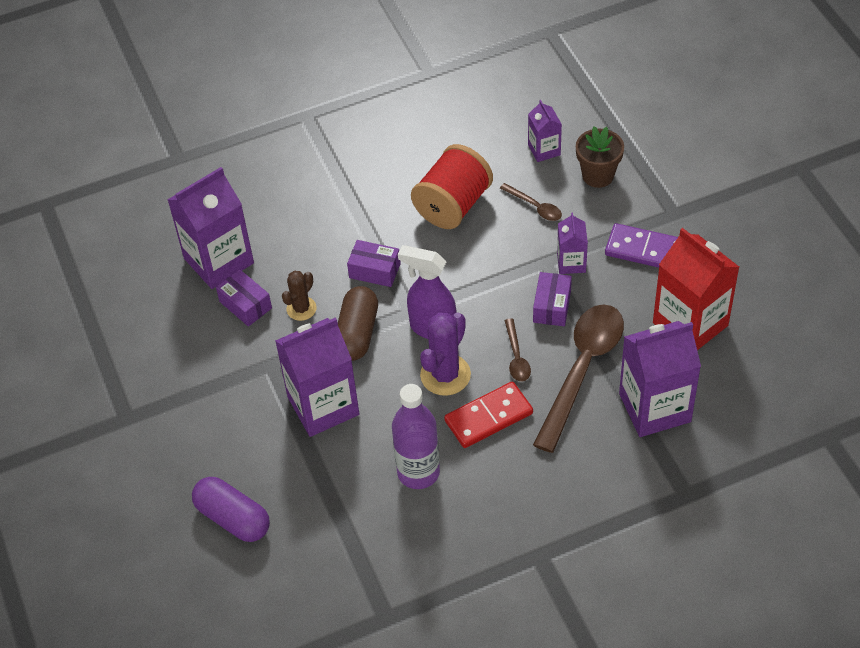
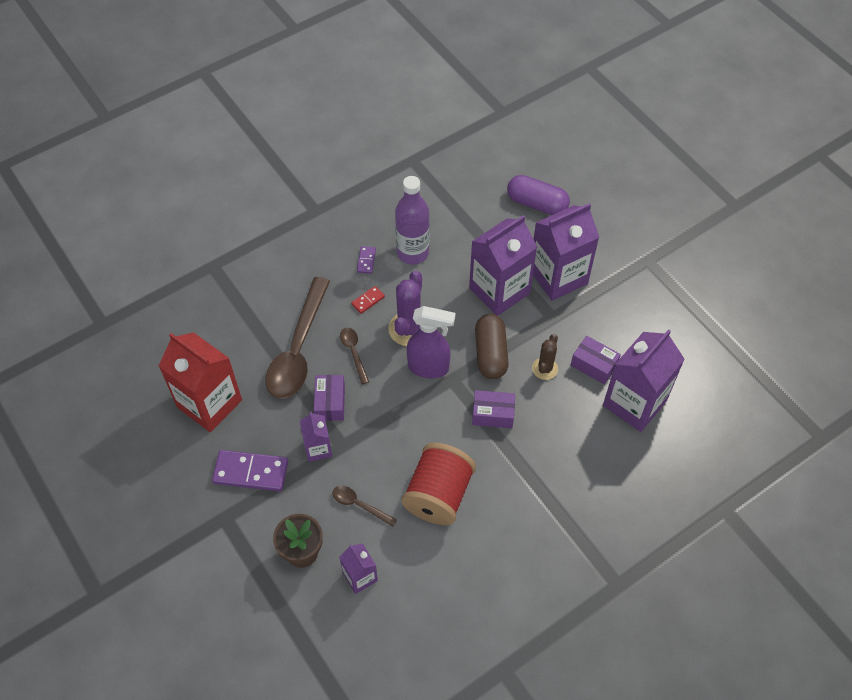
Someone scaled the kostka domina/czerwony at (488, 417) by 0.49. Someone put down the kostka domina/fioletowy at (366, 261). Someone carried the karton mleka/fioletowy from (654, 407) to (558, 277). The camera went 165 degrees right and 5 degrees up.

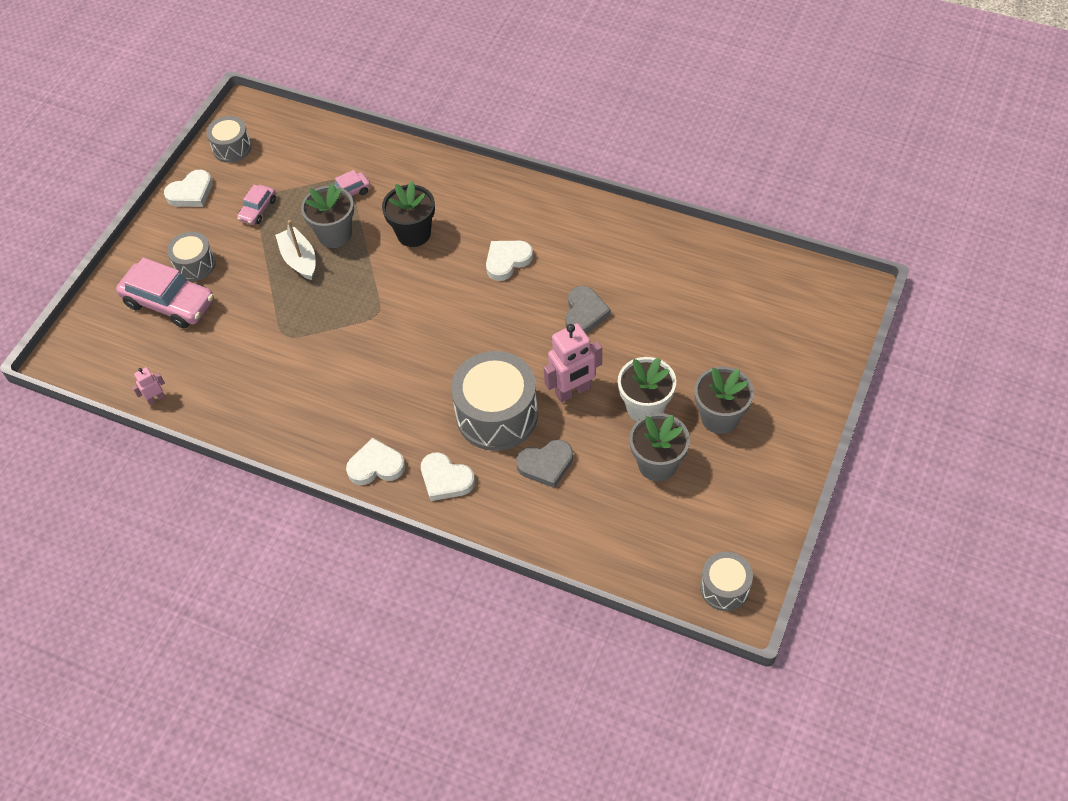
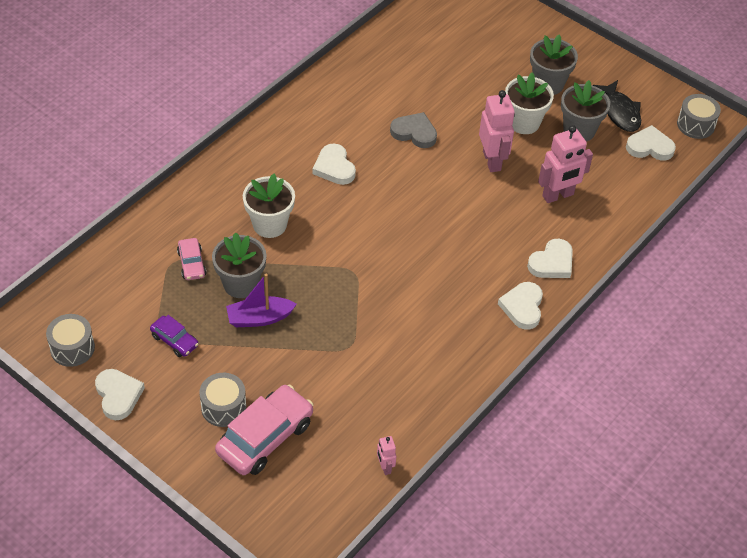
Someone repainted the samochód/różowy at (258, 209), which became the samochód/fioletowy at (174, 340). Someone repainted the łódka/biały at (299, 259), which became the łódka/fioletowy at (259, 318). Someone repainted the doniczka/czarny at (413, 233), which became the doniczka/biały at (269, 224). Someone swapped the serce/szary at (546, 464) for the robot/różowy at (558, 195). Someone put down the ryba/czarny at (620, 112). Someone put down the serce/biały at (649, 147). Someone took away the bęben/szary at (497, 415). The camera went 80 degrees left and 5 degrees down.

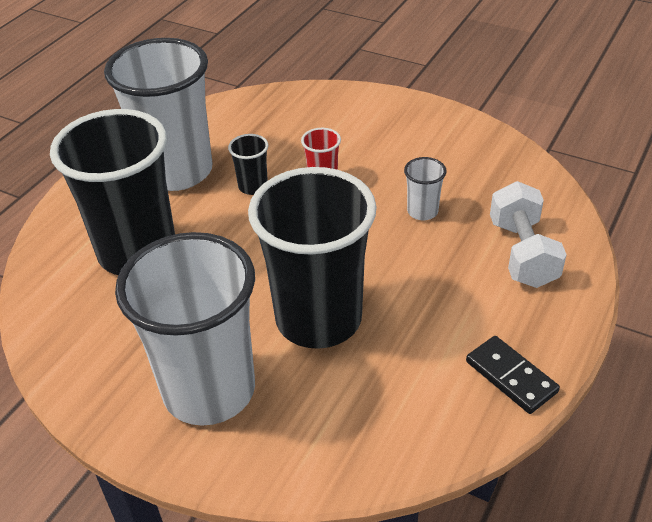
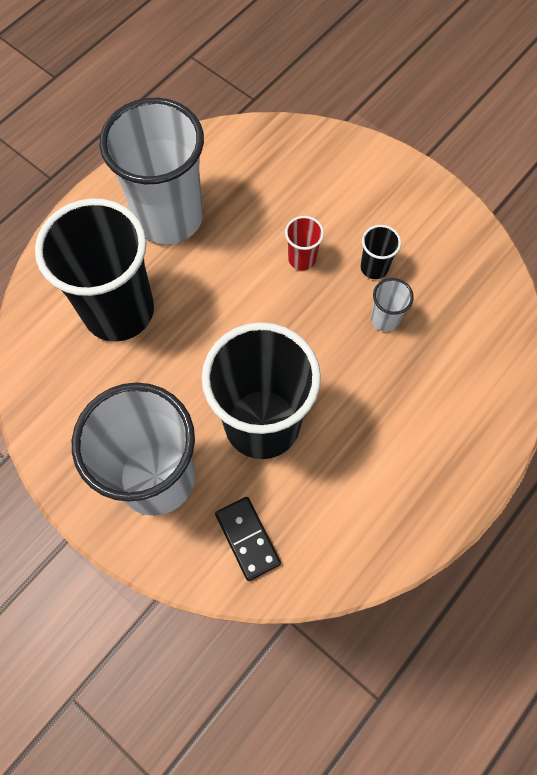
Someone carried the kostka domina/czarny from (511, 377) to (247, 539). Someone carried the szklanka/czarny from (253, 186) to (374, 267). Someone took away the hantel/biały at (522, 253). The camera went 10 degrees right and 25 degrees up.

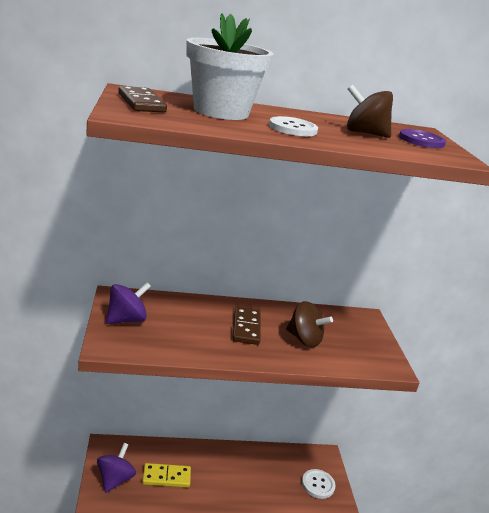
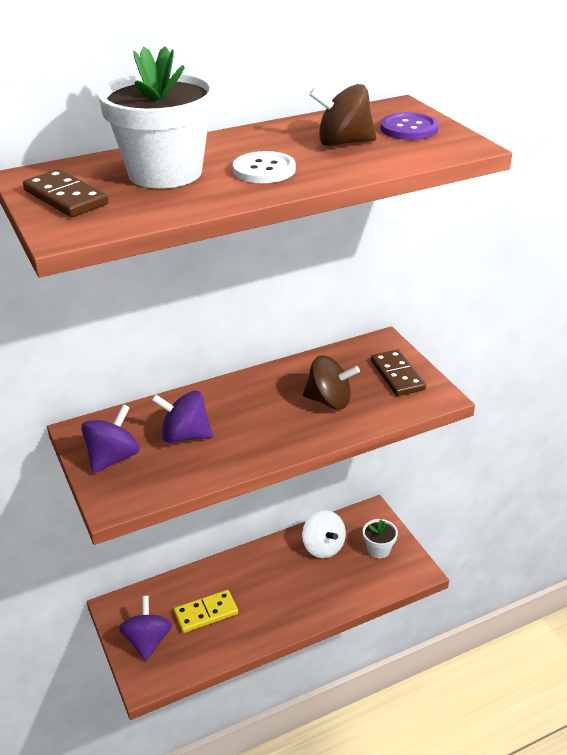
Someone put down the bączek/fioletowy at (185, 436). Someone put down the bączek/biały at (323, 547). Someone swapped the guzik/biały at (318, 484) for the doniczka/biały at (378, 549). Someone carried the kostka domina/brązowy from (246, 328) to (397, 375). The camera went 15 degrees left and 10 degrees up.

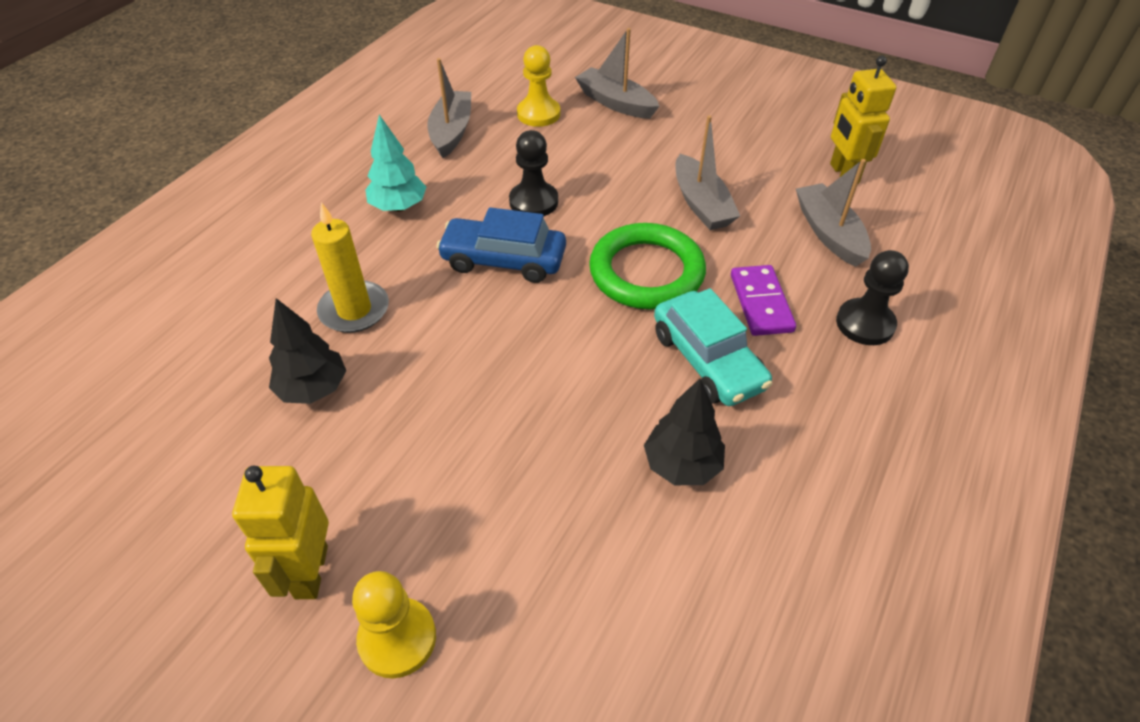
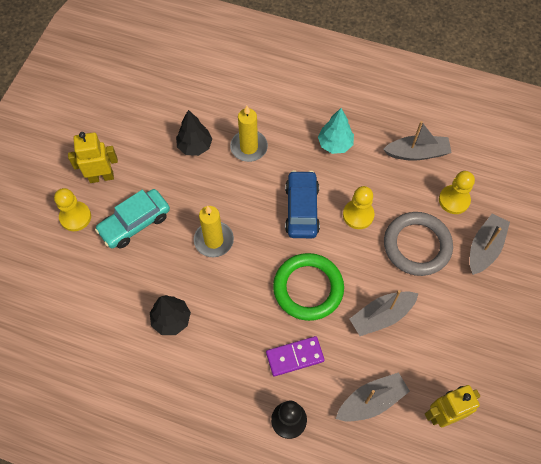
Someone carried the samochód/turkusowy from (708, 360) to (135, 223). Someone put down the świeca/żółty at (214, 240). Someone repainted the pionek/czarny at (533, 202), which became the pionek/żółty at (358, 215). Someone put down the pierścień/szary at (417, 245). The camera went 80 degrees right and 15 degrees up.

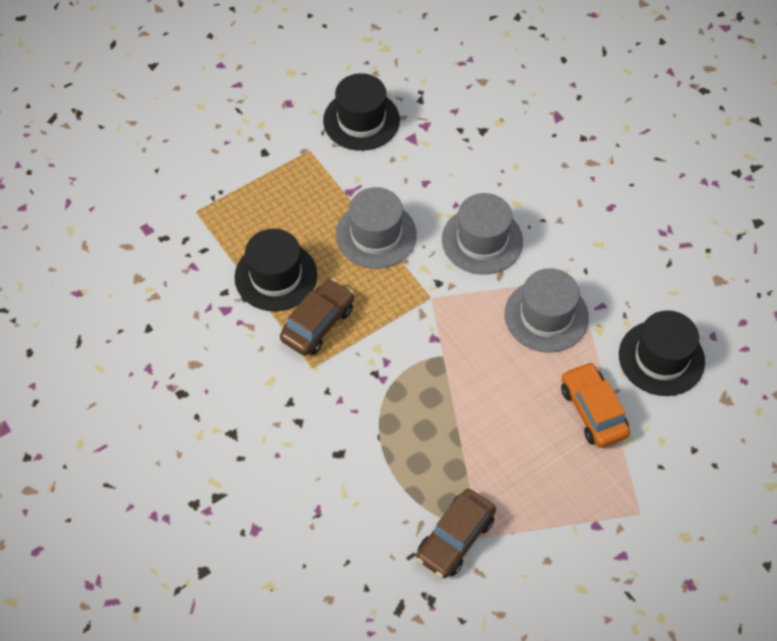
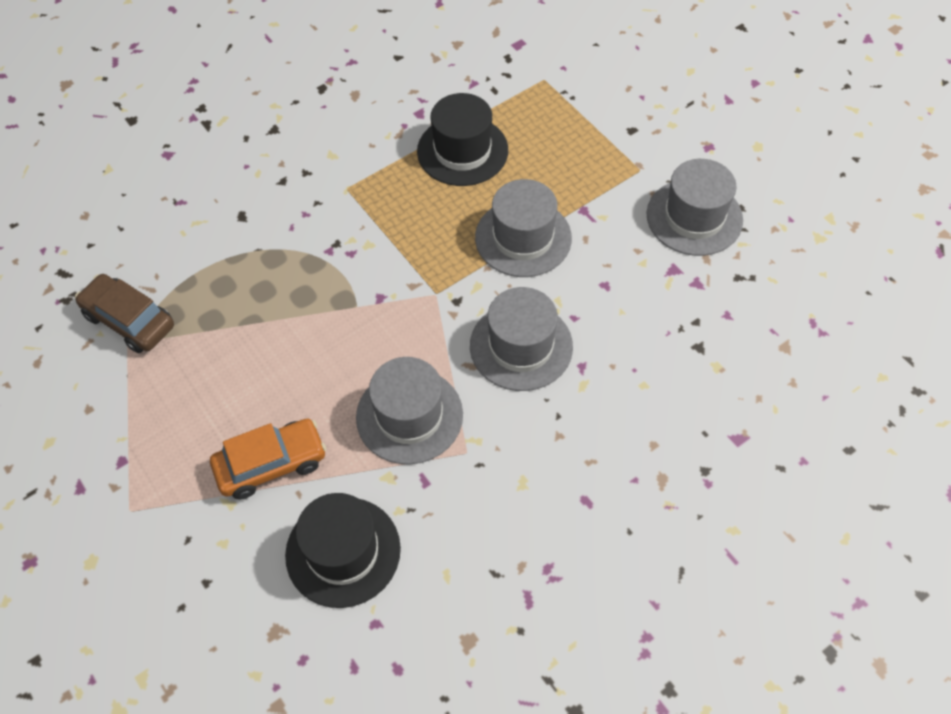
Someone repainted the kapelusz/czarny at (361, 120), which became the kapelusz/szary at (694, 217). Someone took away the samochód/brązowy at (318, 324). The camera went 90 degrees right and 0 degrees up.

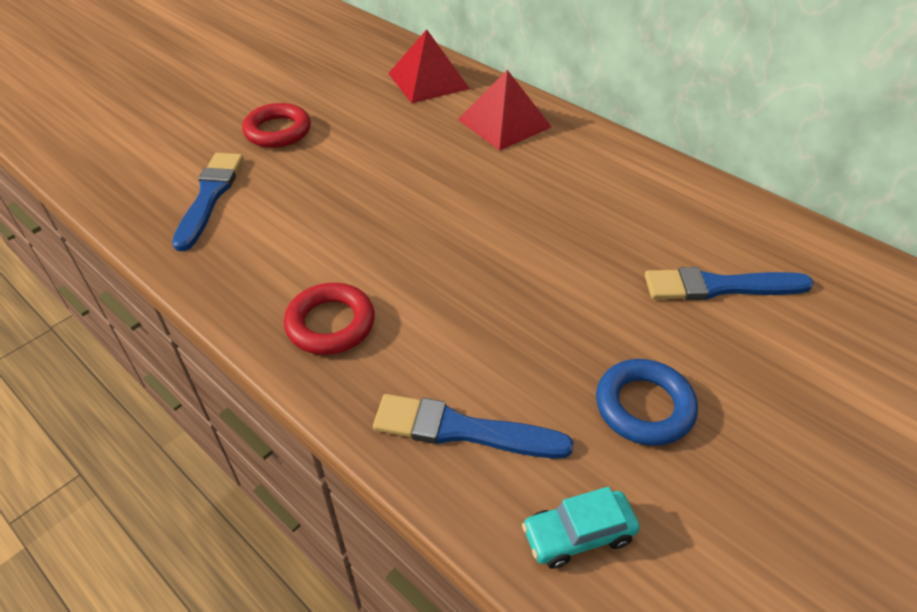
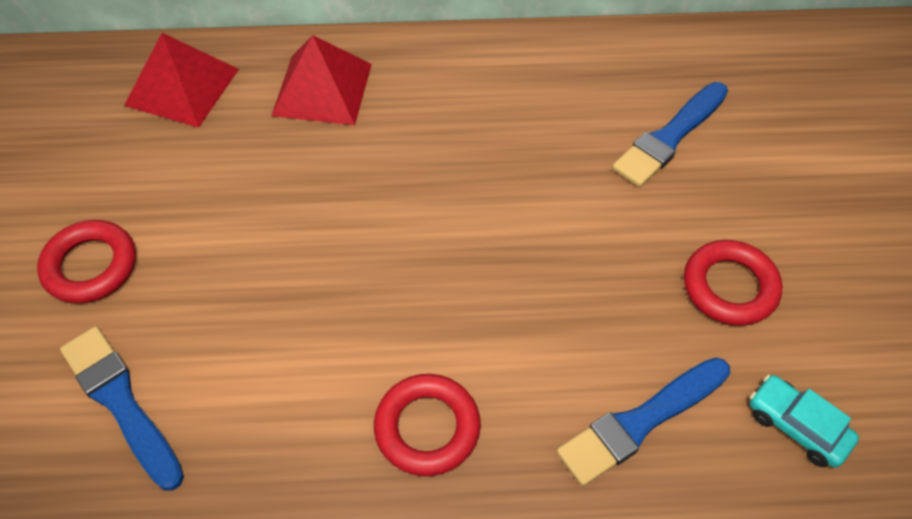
Someone repainted the pierścień/niebieski at (644, 406), which became the pierścień/czerwony at (729, 287). Someone rotated the samochód/turkusowy at (578, 535) by 105 degrees clockwise. The camera went 45 degrees left and 10 degrees up.

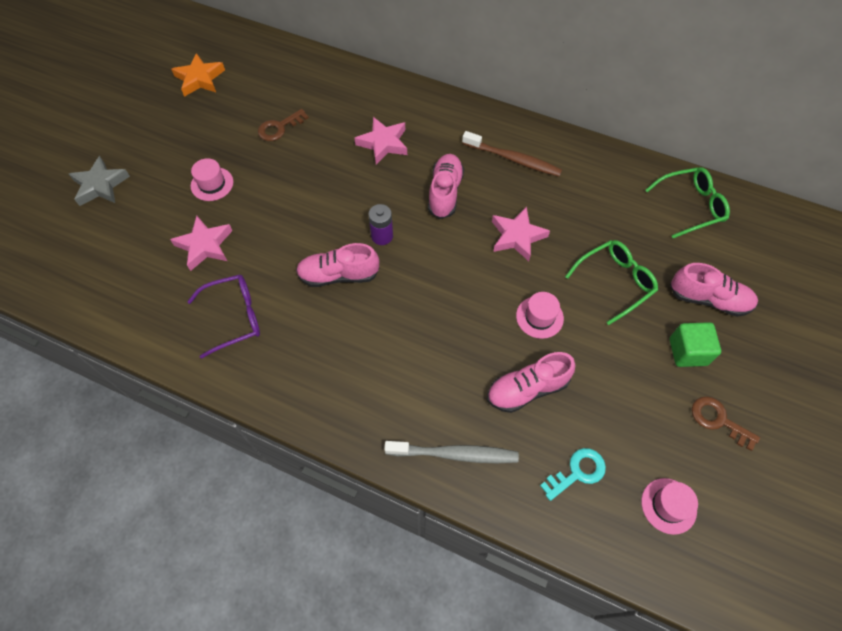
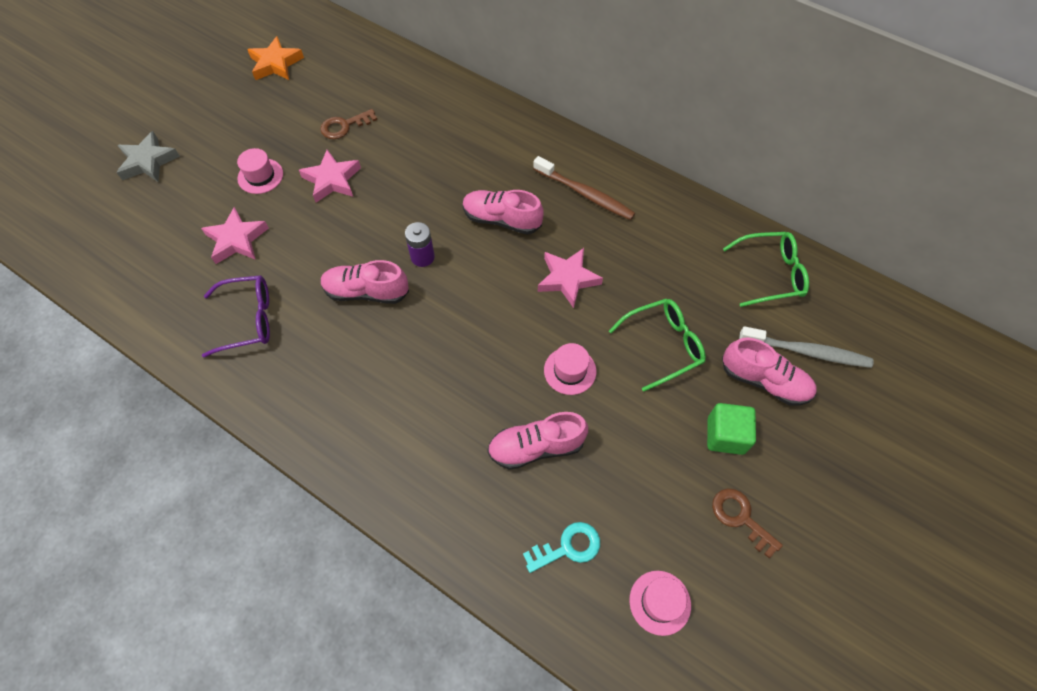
Someone carried the gwiazda/różowy from (383, 143) to (332, 180). Someone rotated the but/różowy at (445, 192) by 90 degrees counterclockwise. Someone carried the szczoteczka do zębów/szary from (454, 454) to (806, 351). The camera went 10 degrees right and 0 degrees up.

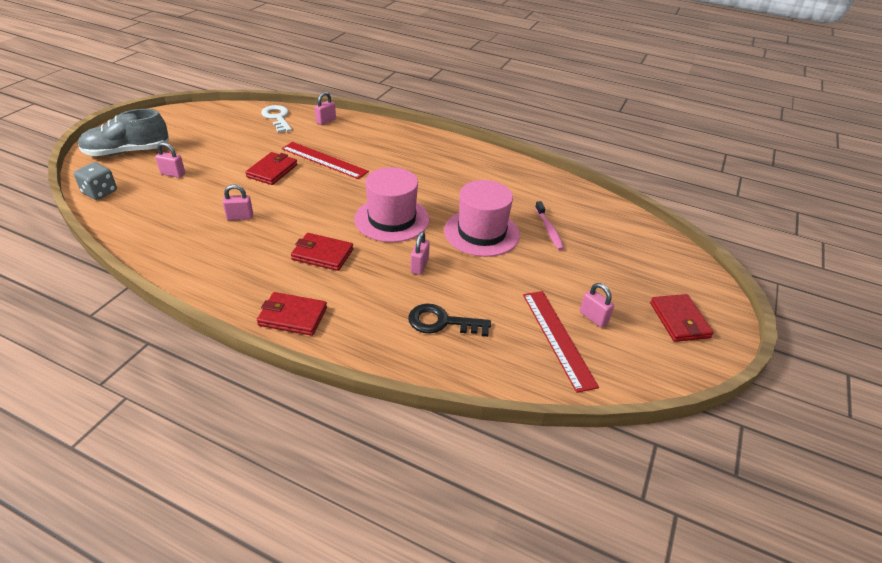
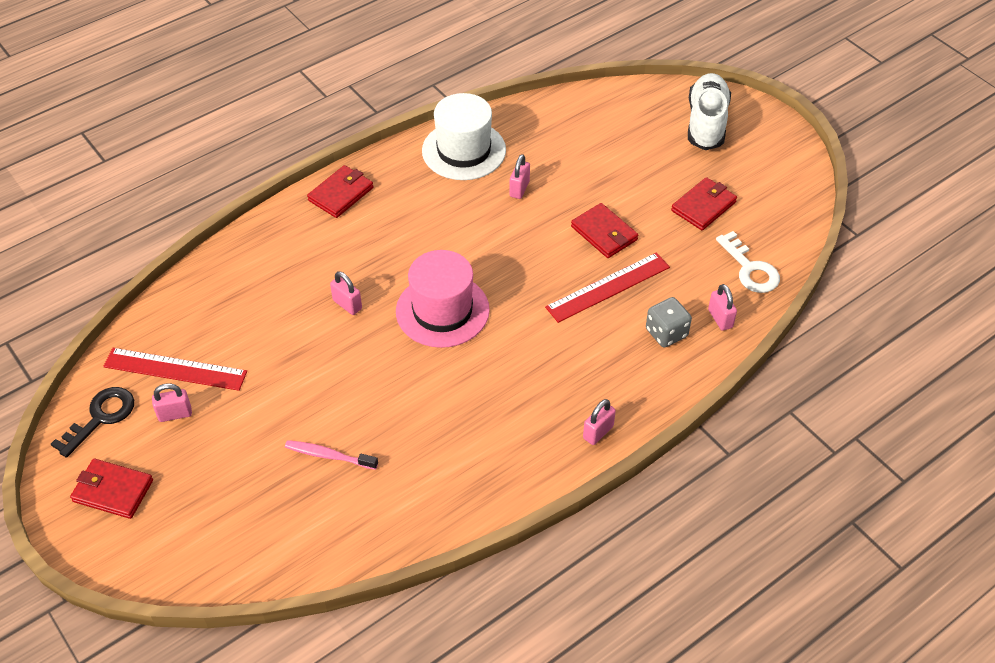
Someone carried the klucz/czarny from (442, 322) to (101, 417). Someone put down the kapelusz/biały at (464, 150). Someone carried the kłódka/różowy from (173, 174) to (598, 432). Someone carried the kostka do gry/szary from (100, 192) to (666, 333). Someone carried the portfel/czerwony from (322, 254) to (703, 206). Someone repainted the but/szary at (127, 152), which became the but/biały at (706, 123). Someone rotated the klucz/biały at (277, 118) by 60 degrees clockwise. Someone took away the kapelusz/różowy at (481, 232). The camera went 120 degrees right and 10 degrees up.

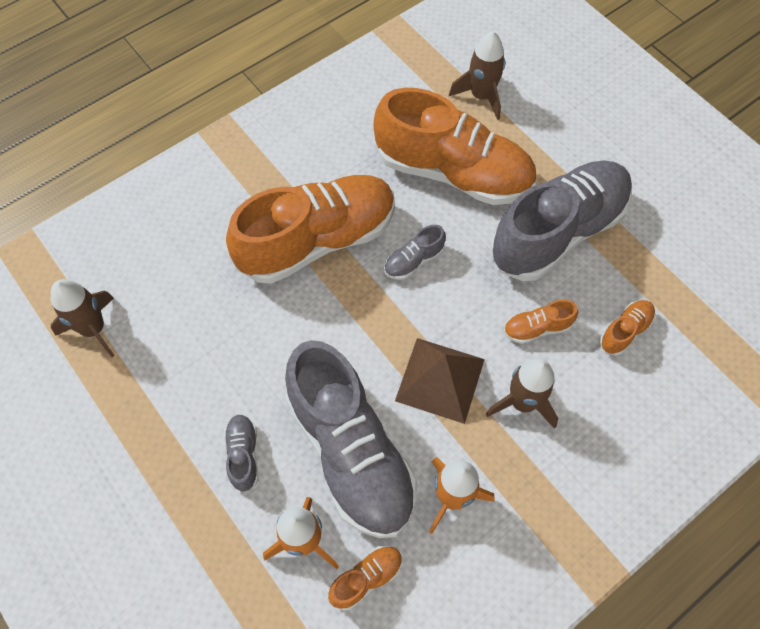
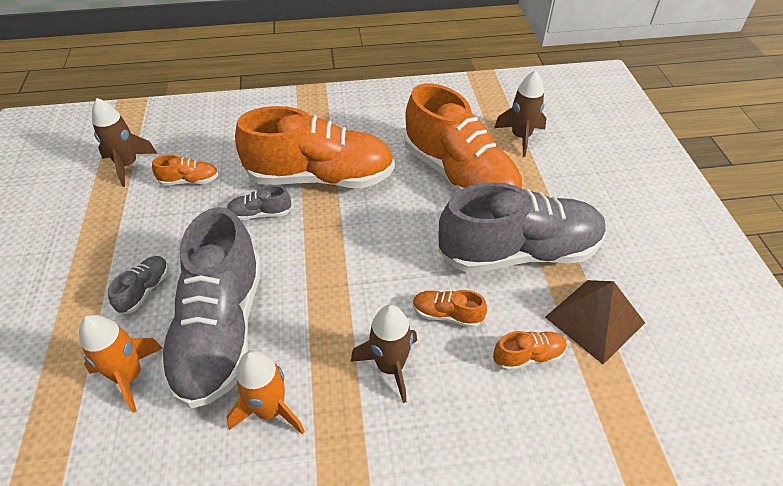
Someone carried the but/pomarańczowy from (366, 578) to (189, 181). Someone carried the but/szary from (414, 261) to (260, 214). Someone carried the piramida/brązowy from (440, 379) to (595, 320). The camera went 30 degrees right and 15 degrees down.

